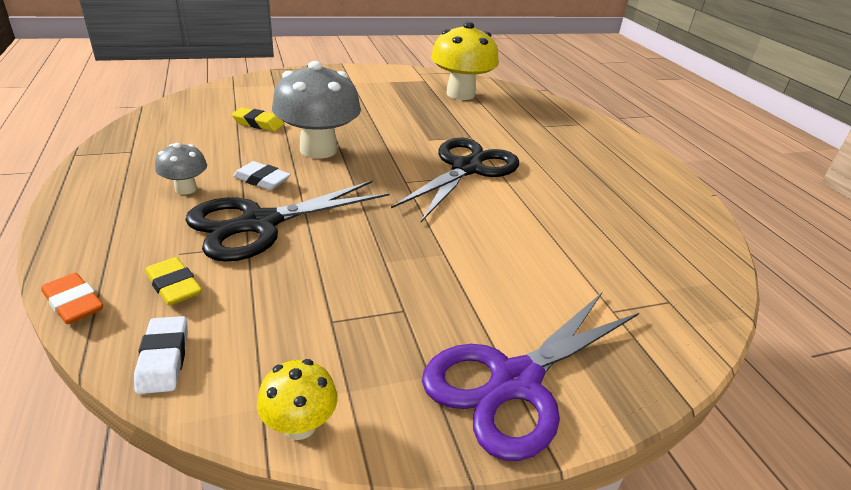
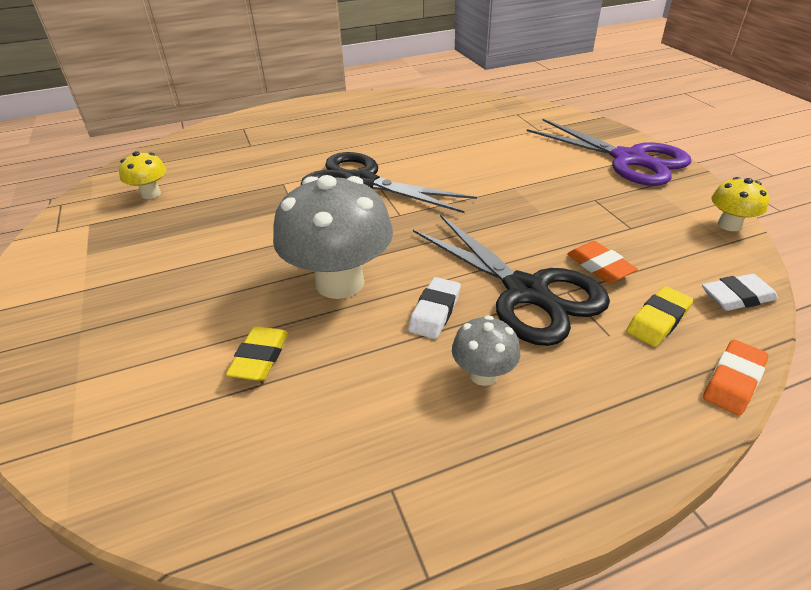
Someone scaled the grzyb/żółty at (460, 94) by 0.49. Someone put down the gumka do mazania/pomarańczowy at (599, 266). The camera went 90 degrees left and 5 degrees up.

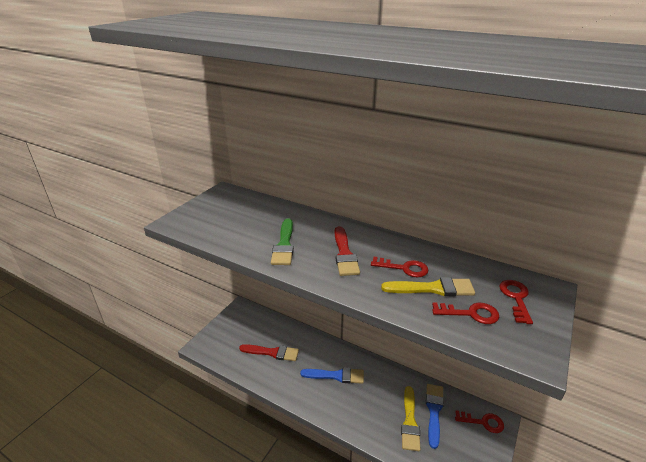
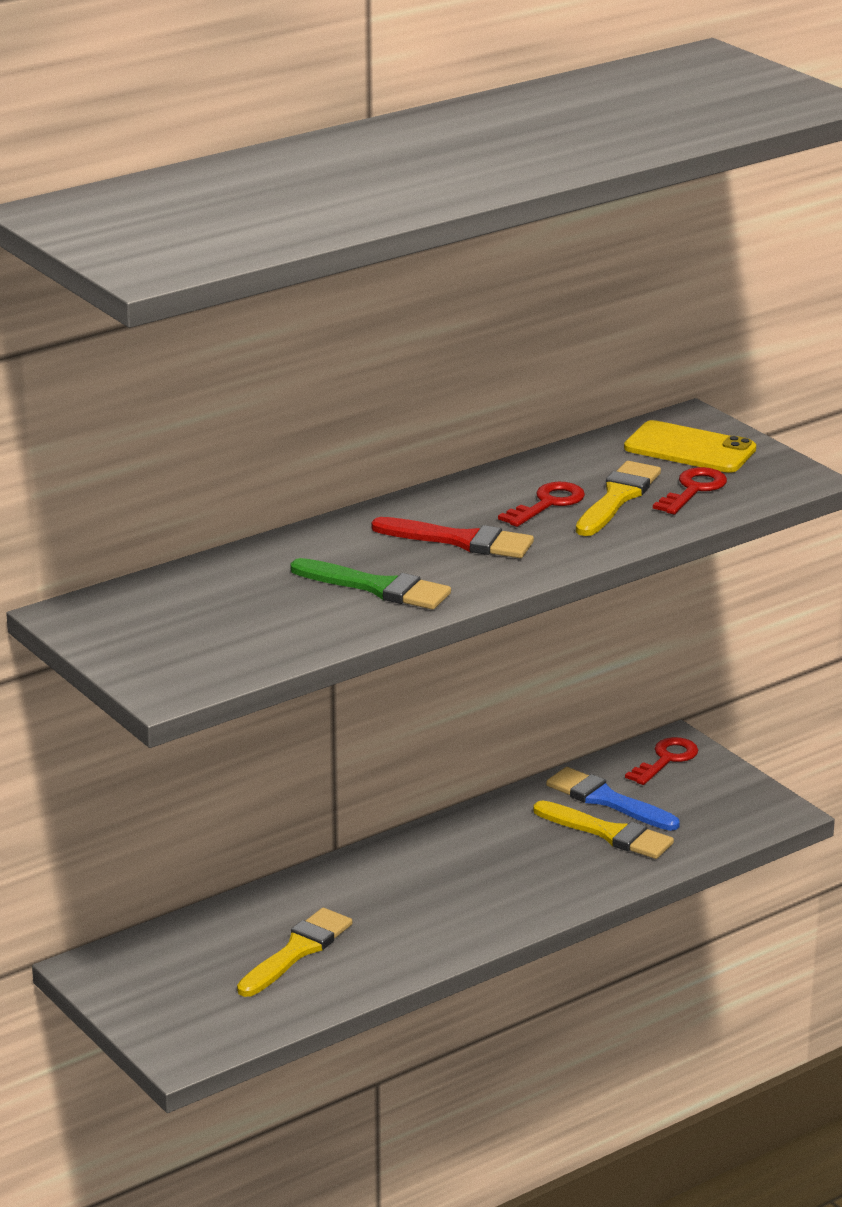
Someone repainted the pędzel/czerwony at (272, 352), which became the pędzel/żółty at (297, 951). Someone swapped the klucz/czerwony at (516, 298) for the telefon/żółty at (690, 448). Someone took away the pędzel/niebieski at (336, 376). The camera went 65 degrees left and 5 degrees down.

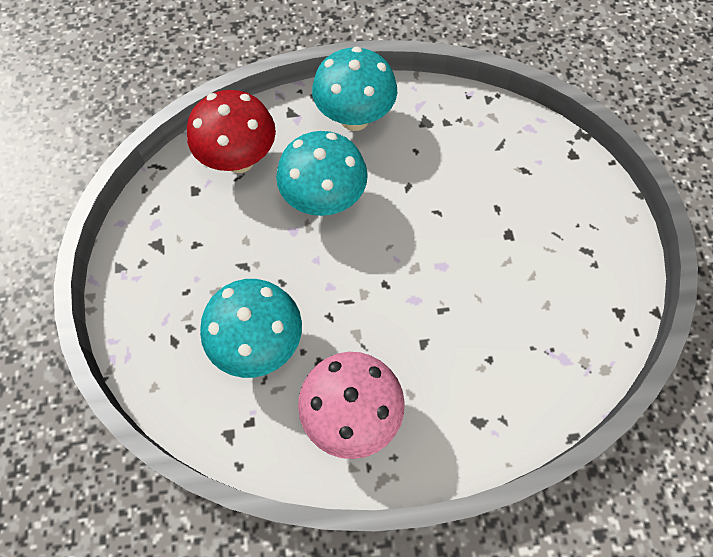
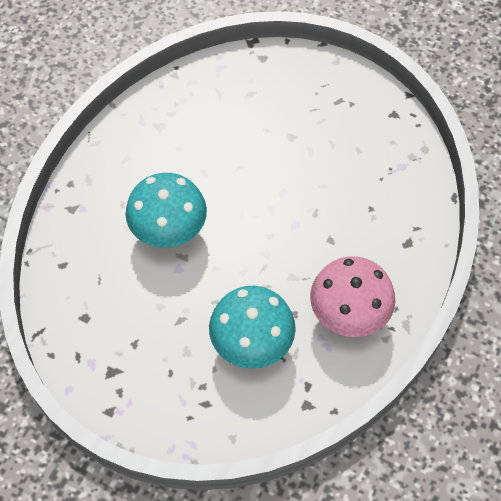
Someone took away the grzyb/czerwony at (239, 160). Someone took away the grzyb/turkusowy at (354, 118). The camera went 55 degrees left and 5 degrees down.

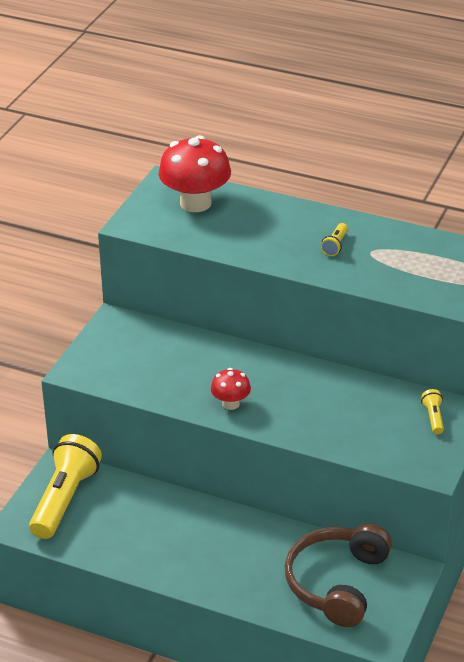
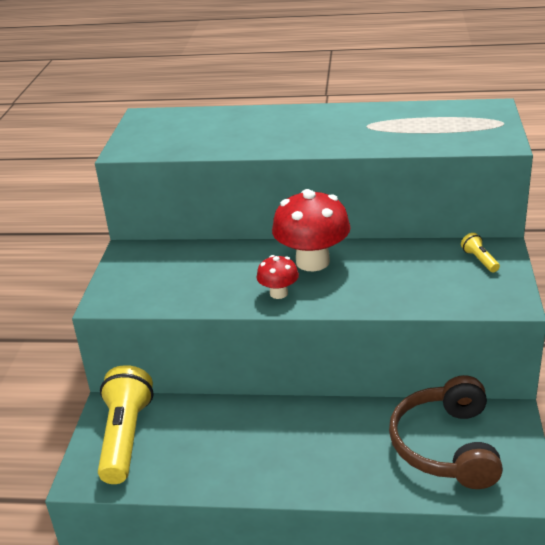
Someone carried the grzyb/czerwony from (195, 203) to (312, 262). Someone took away the latarka/żółty at (335, 245). The camera went 15 degrees left and 5 degrees down.

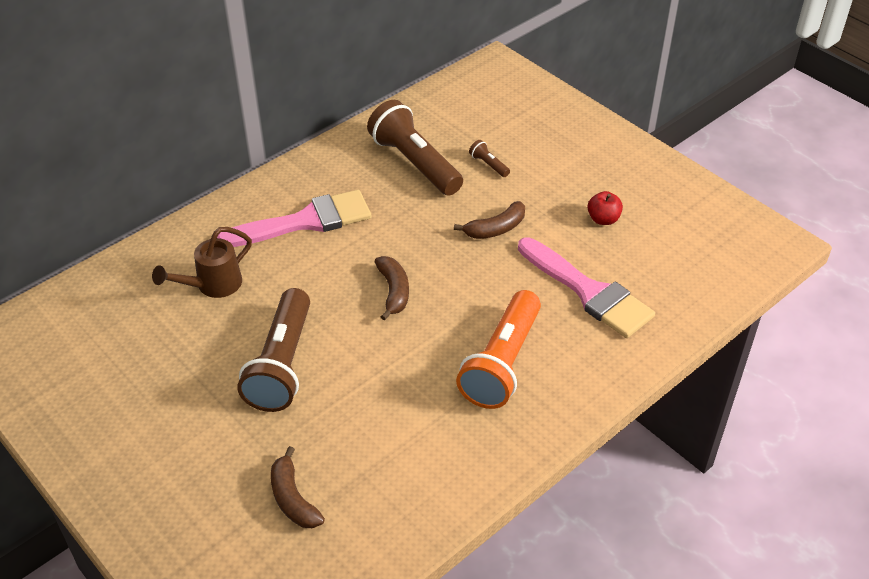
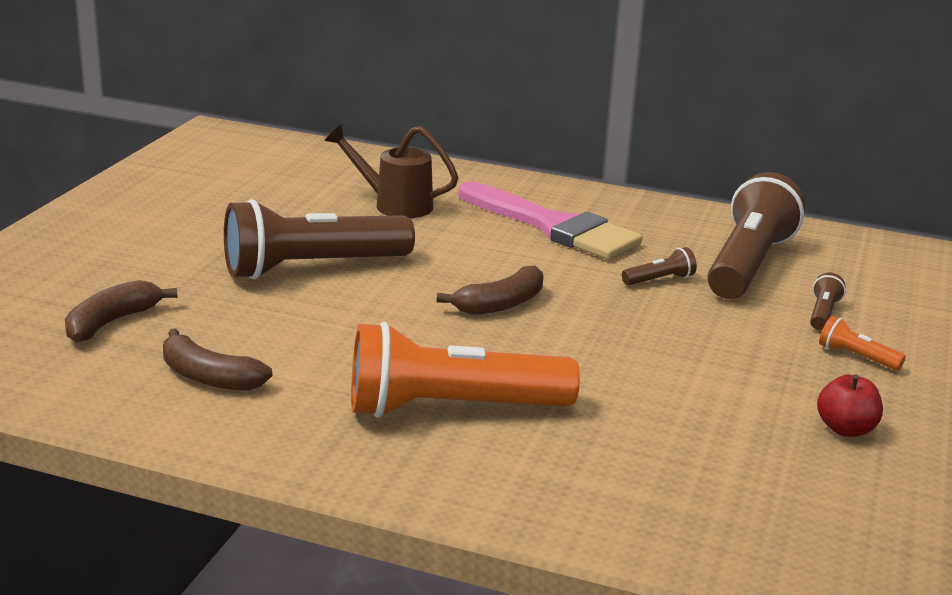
Someone carried the banan/brązowy from (496, 229) to (209, 377). Someone put down the latarka/brązowy at (659, 280). Someone put down the latarka/pomarańczowy at (856, 357). Someone took away the pędzel/różowy at (588, 292). The camera went 60 degrees right and 20 degrees down.

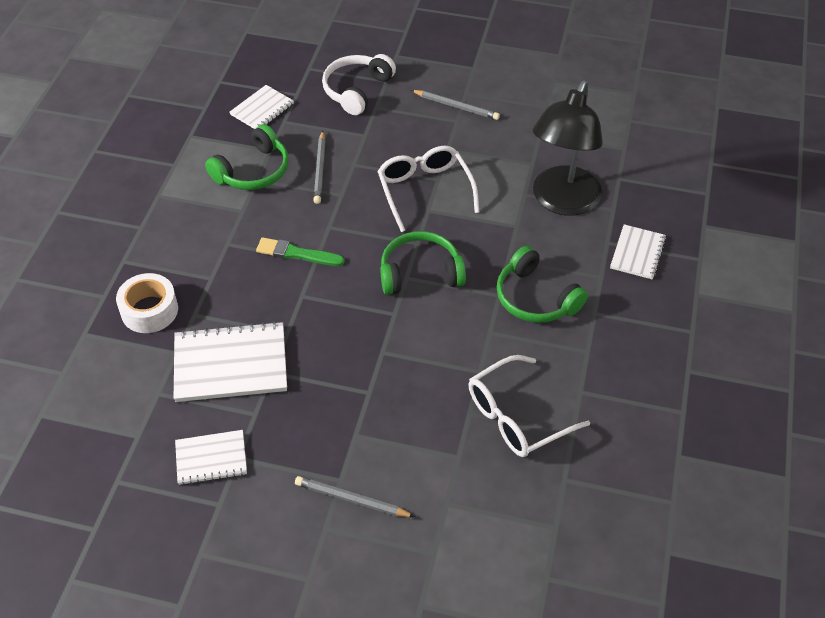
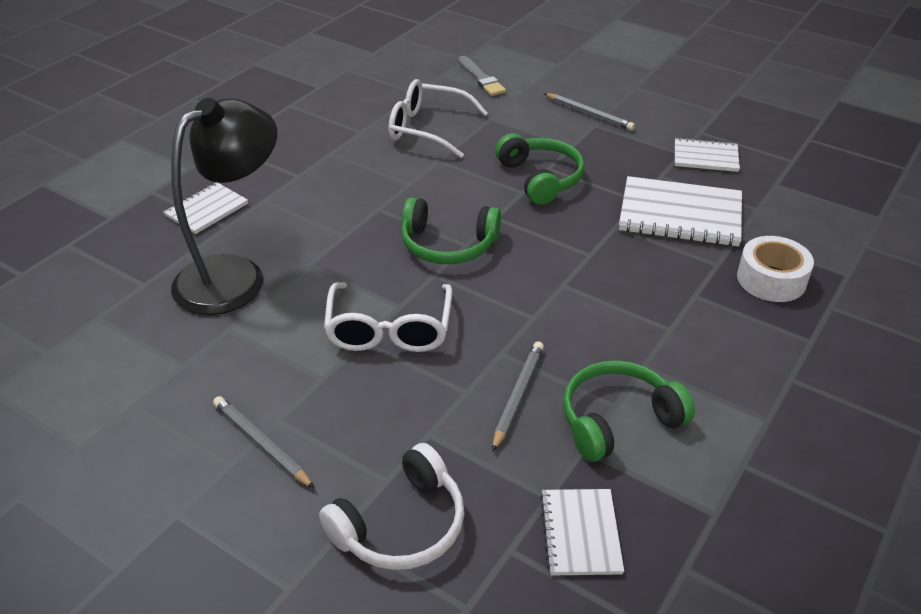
Someone rotated the okulary/biały at (516, 417) by 150 degrees counterclockwise. Someone put down the pędzel/szary at (481, 78). Someone carried the słuchawki/zielony from (535, 298) to (540, 178). Someone rotated the zeszyt/biały at (262, 109) by 60 degrees counterclockwise. Someone took away the pędzel/zielony at (297, 253). The camera went 160 degrees left and 10 degrees down.

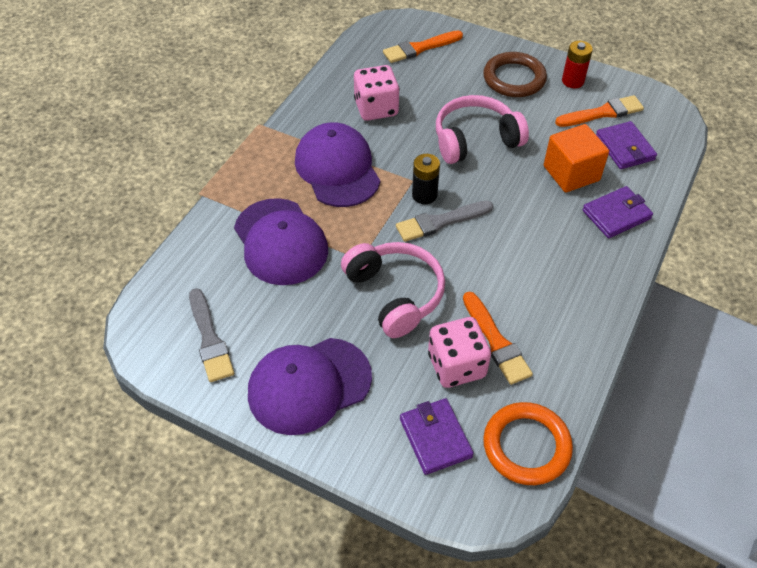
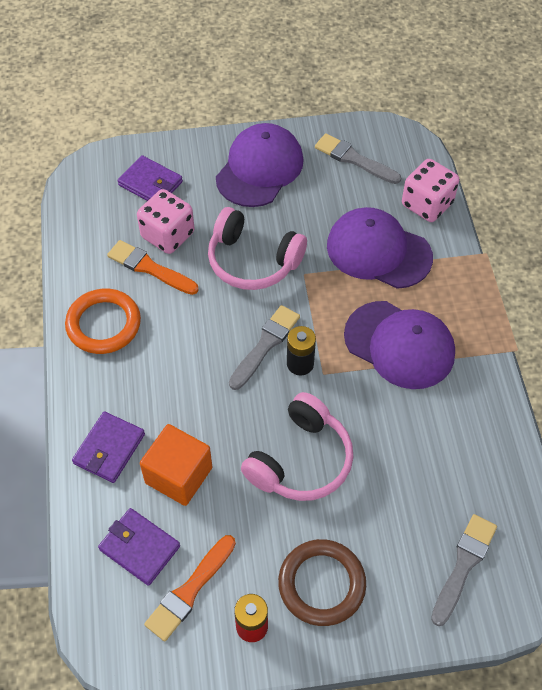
Someone carried the pierścień/pomarańczowy from (526, 446) to (103, 324). Someone carried the kostka do gry/różowy from (376, 108) to (427, 204). Someone repainted the pędzel/pomarańczowy at (420, 48), which became the pędzel/szary at (463, 565). The camera went 145 degrees right and 5 degrees up.

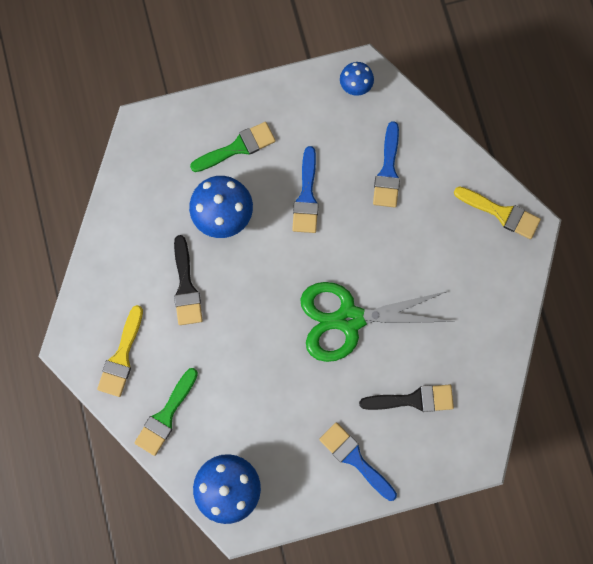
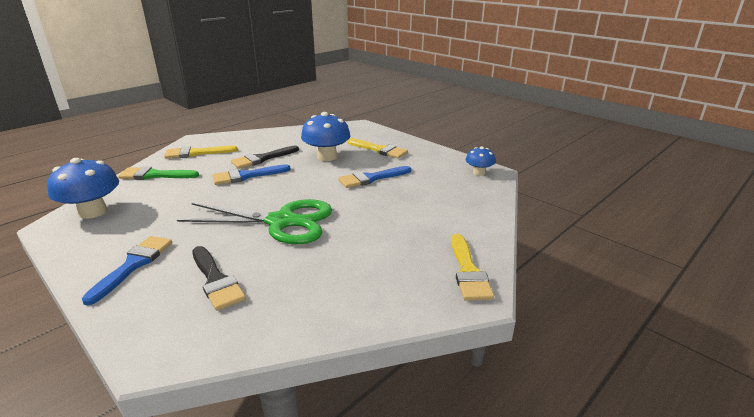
Someone rotated the nożyczki/zielony at (349, 319) by 135 degrees clockwise. Someone carried the pędzel/niebieski from (388, 171) to (246, 176). Someone repainted the pędzel/zielony at (237, 147), which became the pędzel/żółty at (379, 150). The camera went 60 degrees right and 50 degrees down.

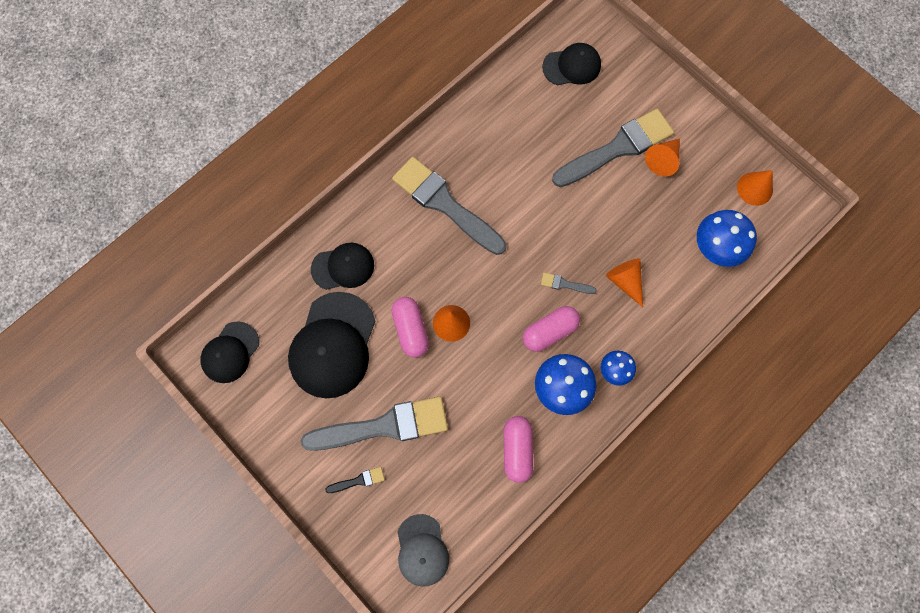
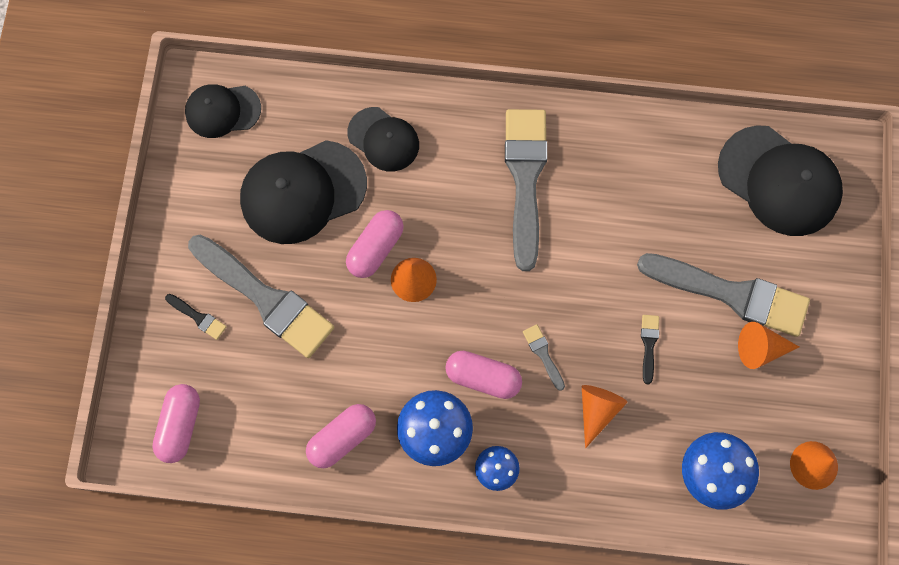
Someone swapped the czapka/szary at (422, 550) for the kapsułka/różowy at (180, 425). Someone put down the pędzel/czarny at (649, 344). Someone scaled the czapka/czarny at (572, 66) by 1.67. The camera went 50 degrees right and 0 degrees up.

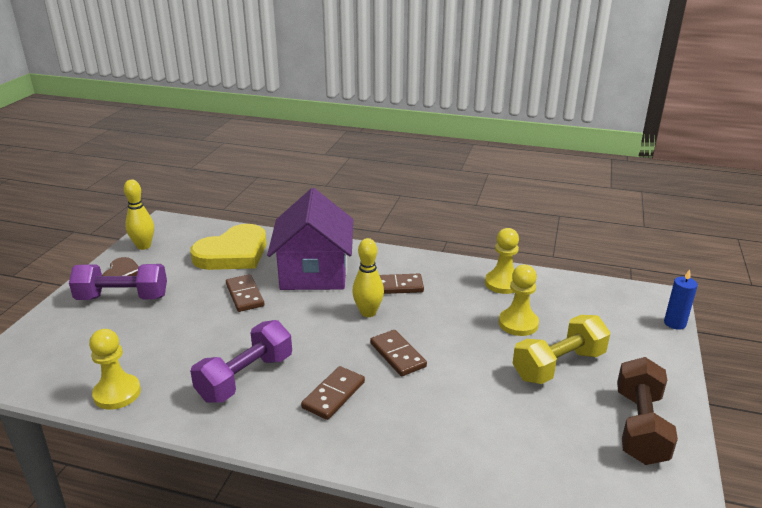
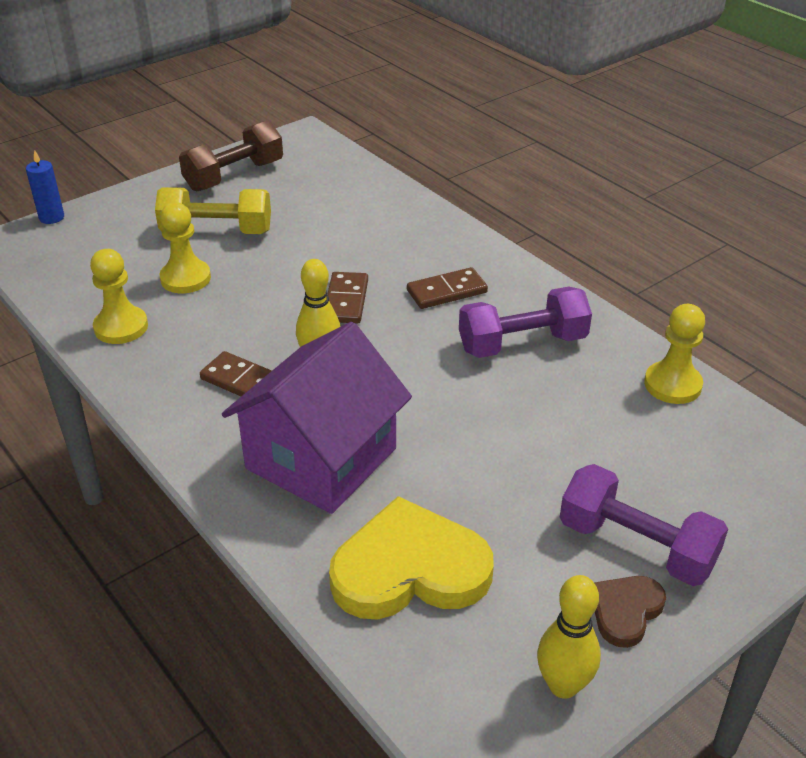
Someone took away the kostka domina/brązowy at (245, 295). The camera went 145 degrees left and 10 degrees up.

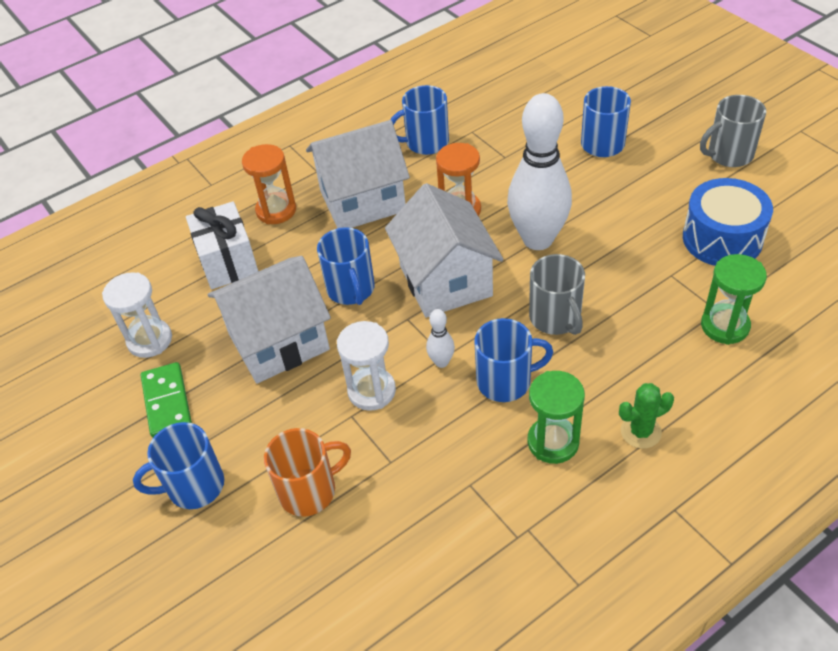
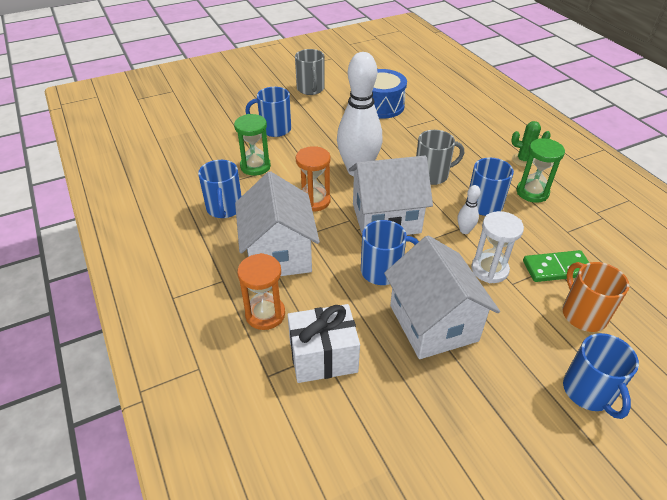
Someone carried the klepsydra/zielony from (725, 326) to (255, 166). Someone rotated the kaktus/zielony at (641, 432) by 60 degrees counterclockwise. Someone carried the kostka domina/zielony from (167, 402) to (556, 268). Someone took away the klepsydra/biały at (150, 340). The camera went 85 degrees left and 5 degrees down.

